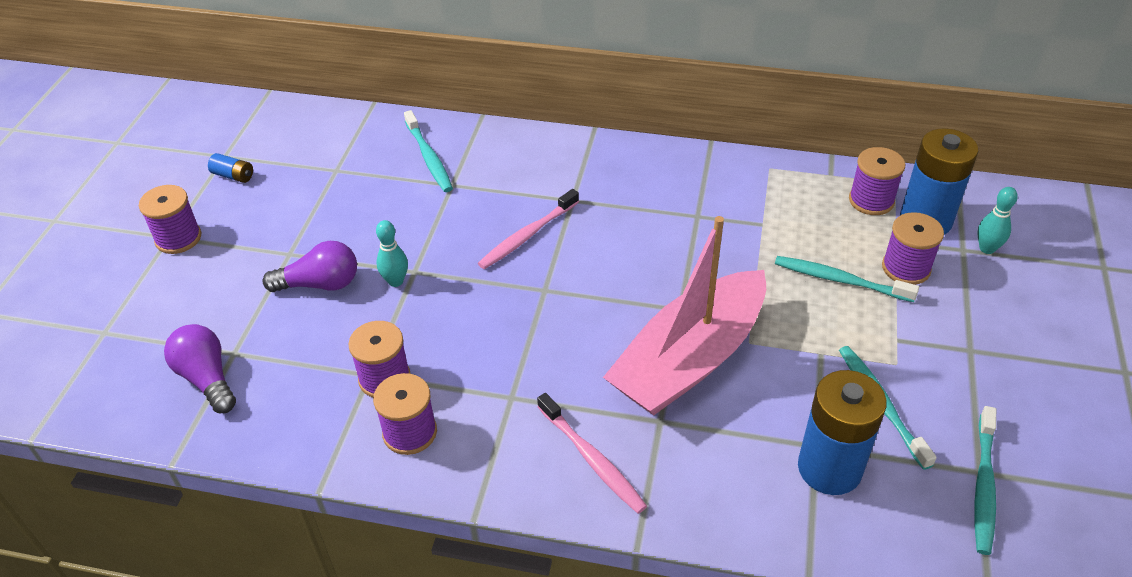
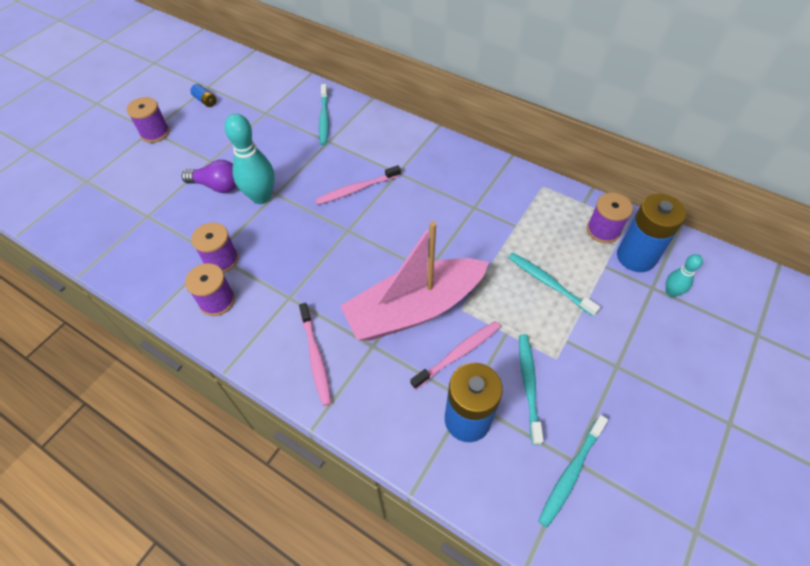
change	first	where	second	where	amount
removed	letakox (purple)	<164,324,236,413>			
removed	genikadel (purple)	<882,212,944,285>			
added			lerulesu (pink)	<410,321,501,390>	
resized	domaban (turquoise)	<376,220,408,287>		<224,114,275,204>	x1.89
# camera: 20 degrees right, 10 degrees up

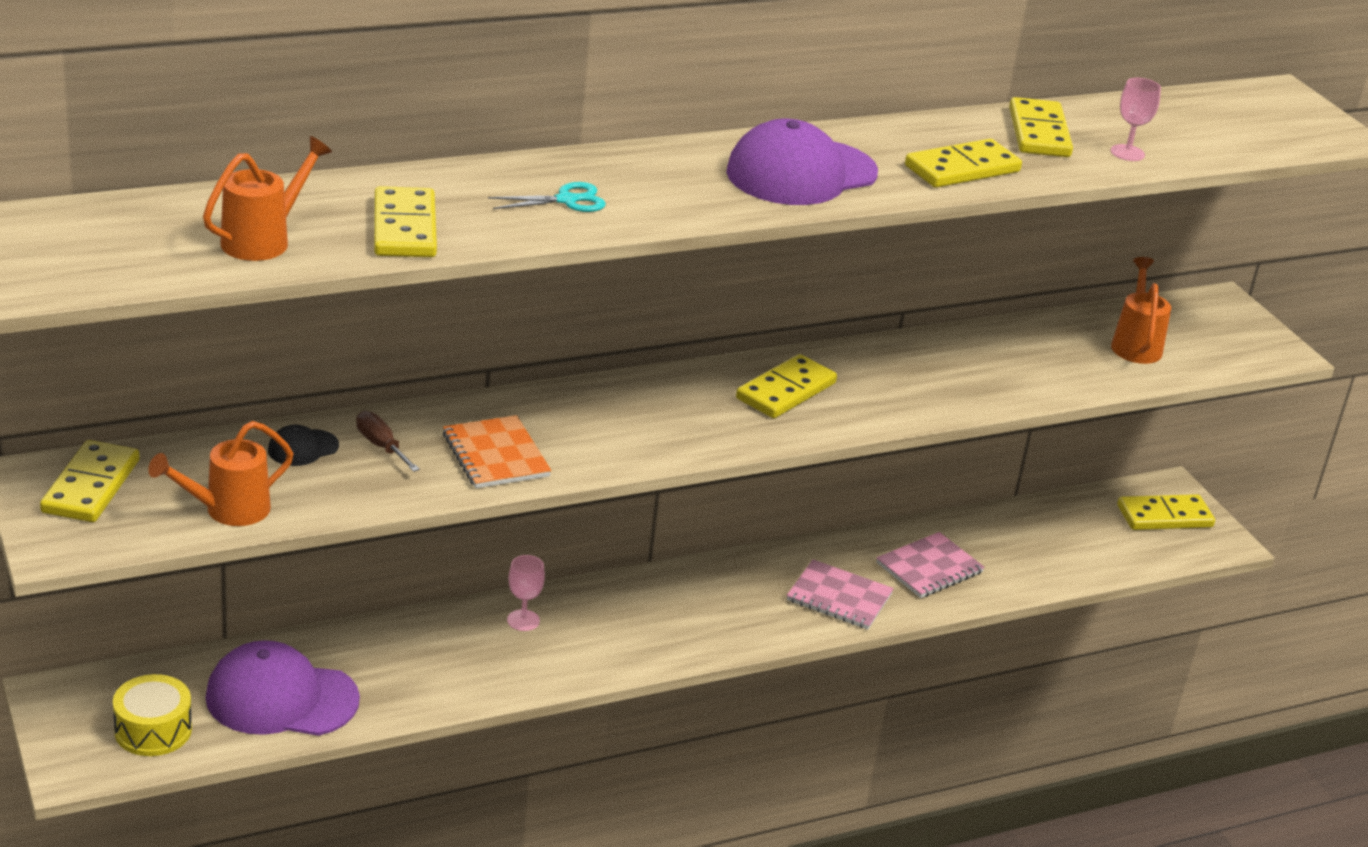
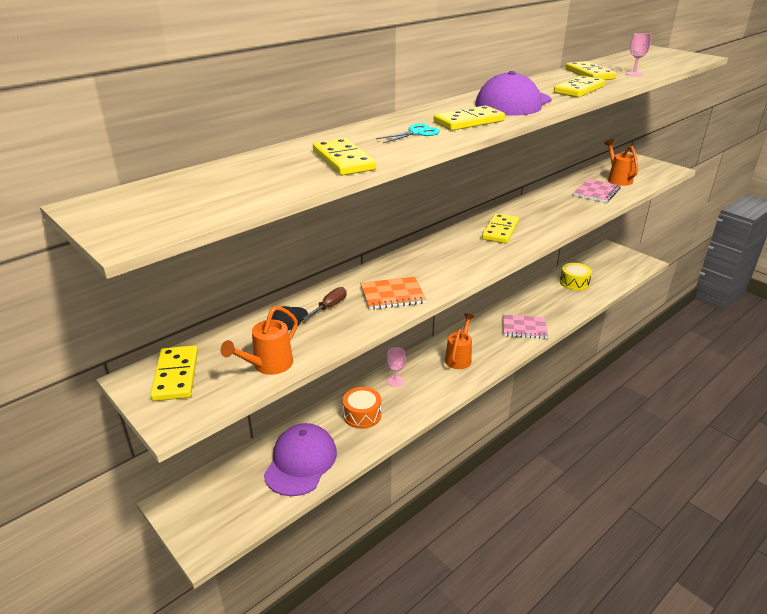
change	first	where	second	where	amount
added			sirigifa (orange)	<343,387,381,429>	
moved	sirigifa (yellow)	<113,674,192,756>		<560,263,592,291>	
moved	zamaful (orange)	<203,136,332,261>		<445,313,474,369>	
moved	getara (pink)	<876,532,985,598>		<574,179,621,203>	
moved	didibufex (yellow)	<1117,494,1215,530>		<434,105,505,131>	
turned	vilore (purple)	<205,640,360,736>		<264,423,337,496>	120 degrees clockwise
turned	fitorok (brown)	<356,411,420,472>		<303,287,347,320>	90 degrees clockwise
turned	getara (orange)	<443,415,552,488>		<360,277,427,310>	60 degrees counterclockwise
# camera: 15 degrees left, 0 degrees up

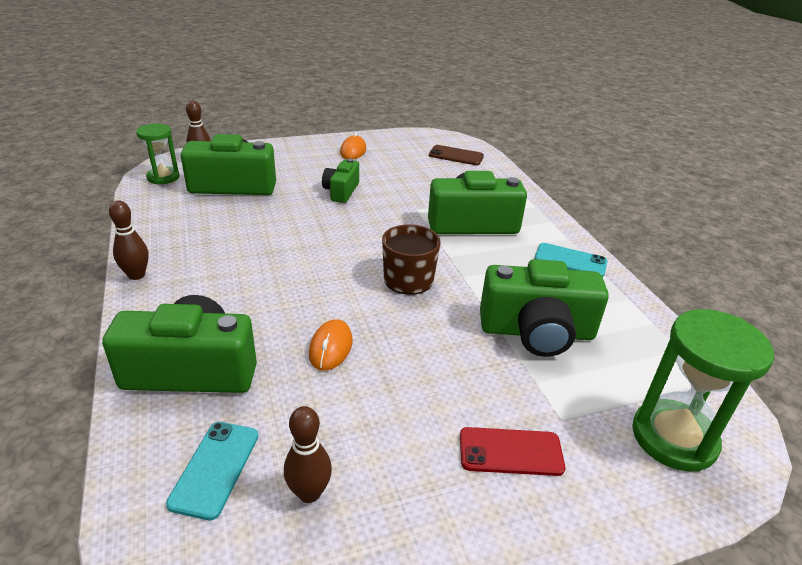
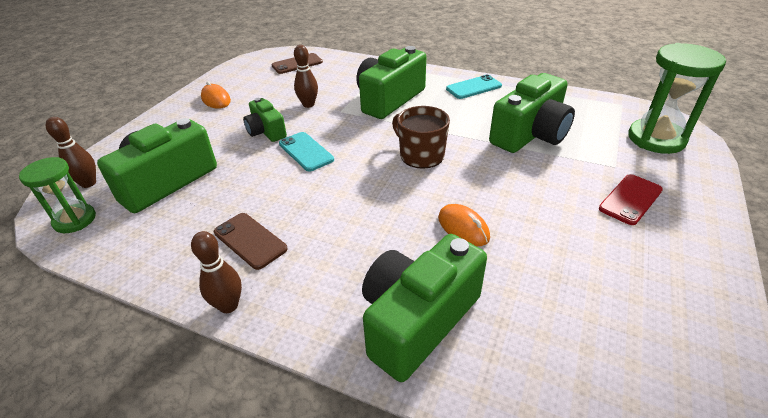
change	first	where	second	where	amount
added			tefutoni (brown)	<214,213,288,270>	
moved	tefutoni (turquoise)	<166,422,258,520>		<279,132,334,172>	
moved	domaban (brown)	<284,406,332,503>		<294,45,318,108>	
# camera: 45 degrees left, 5 degrees up

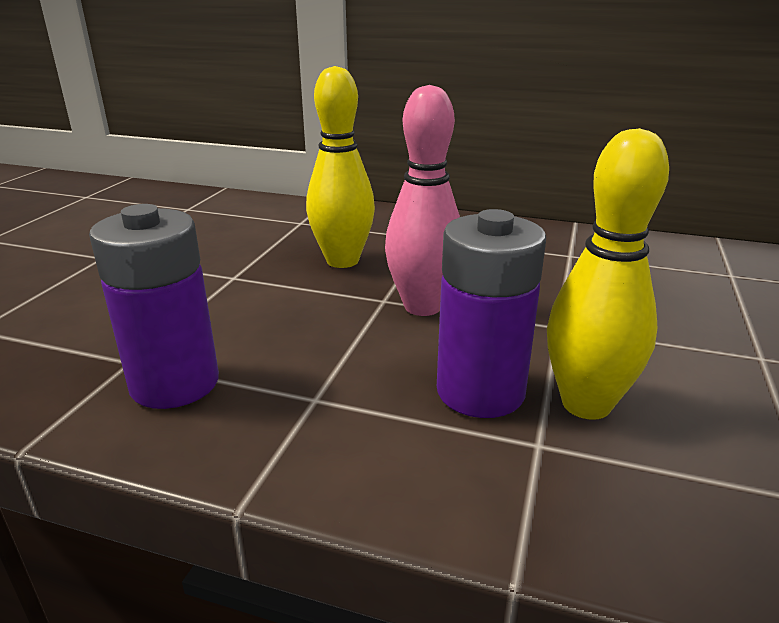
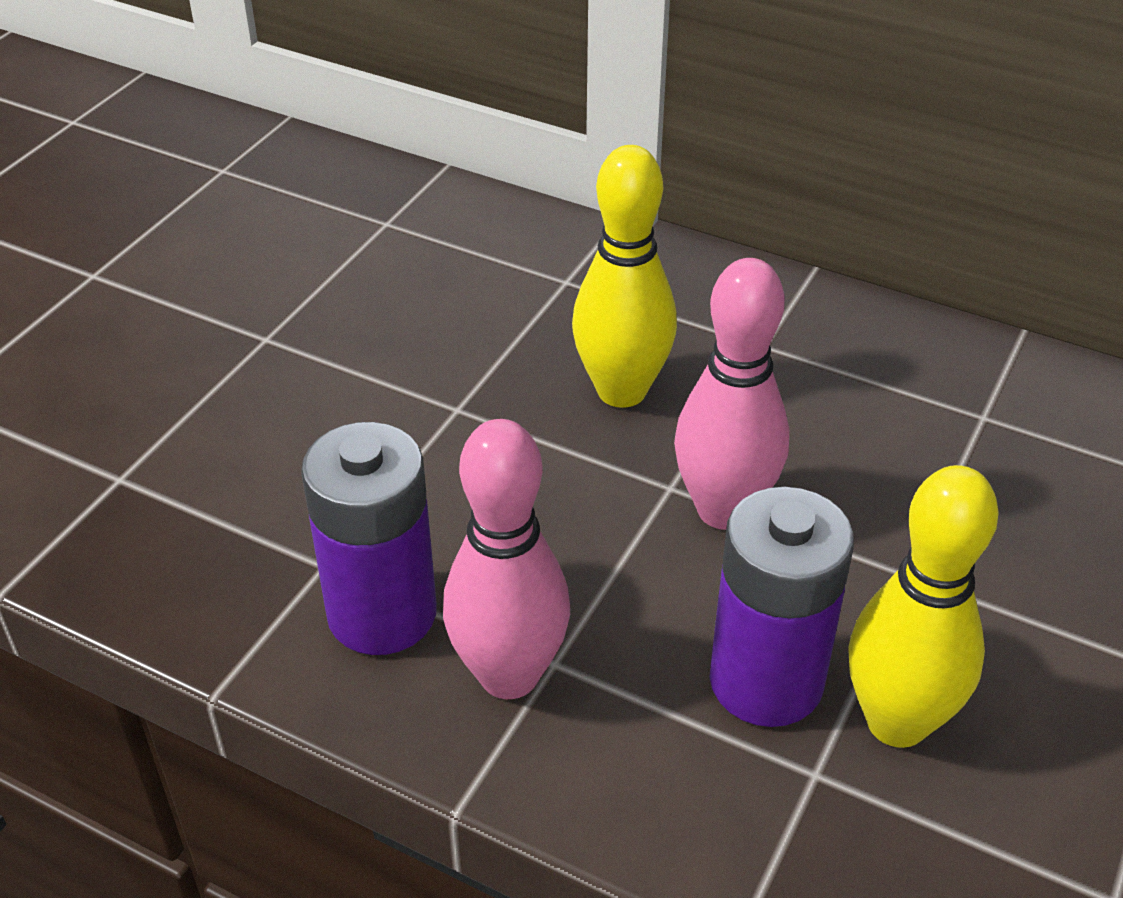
change	first	where	second	where	amount
added			domaban (pink)	<443,419,570,699>	
# camera: 10 degrees right, 15 degrees up

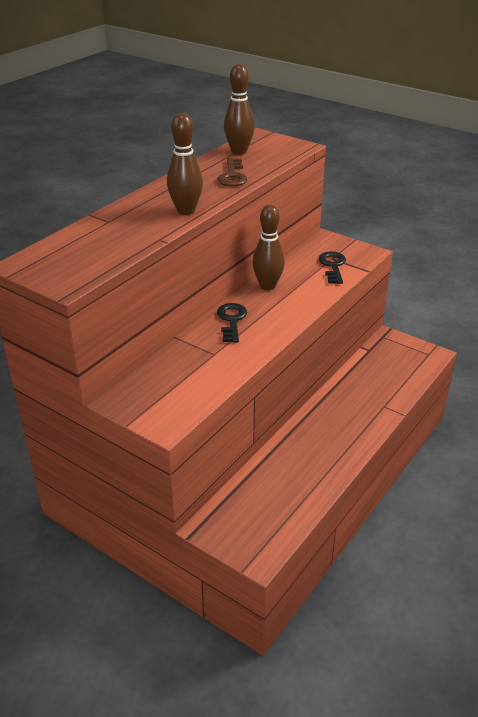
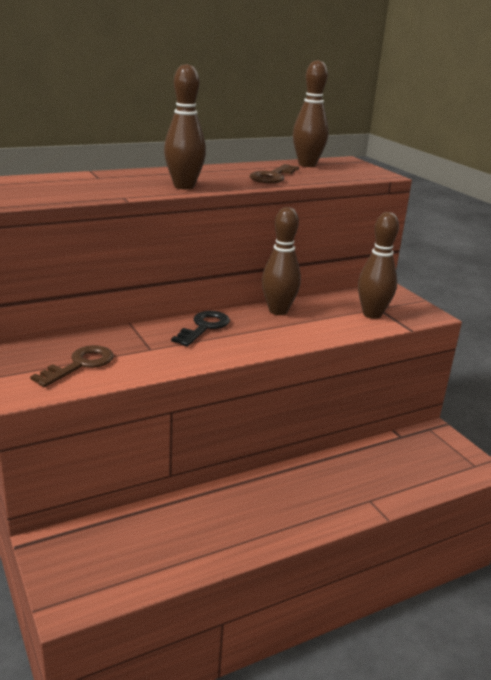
change	first	where	second	where	amount
added			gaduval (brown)	<30,345,114,387>	
replaced	gaduval (black)	<319,251,346,284>	domaban (brown)	<358,212,399,319>	
# camera: 25 degrees right, 10 degrees down

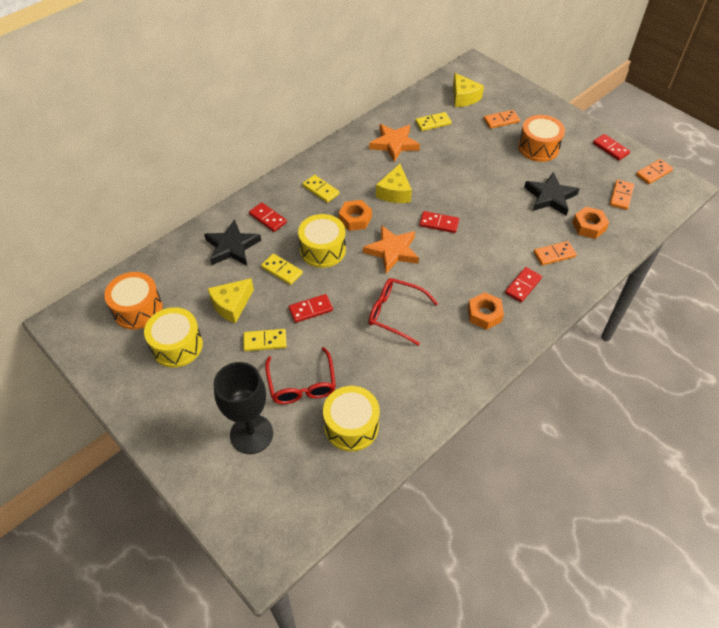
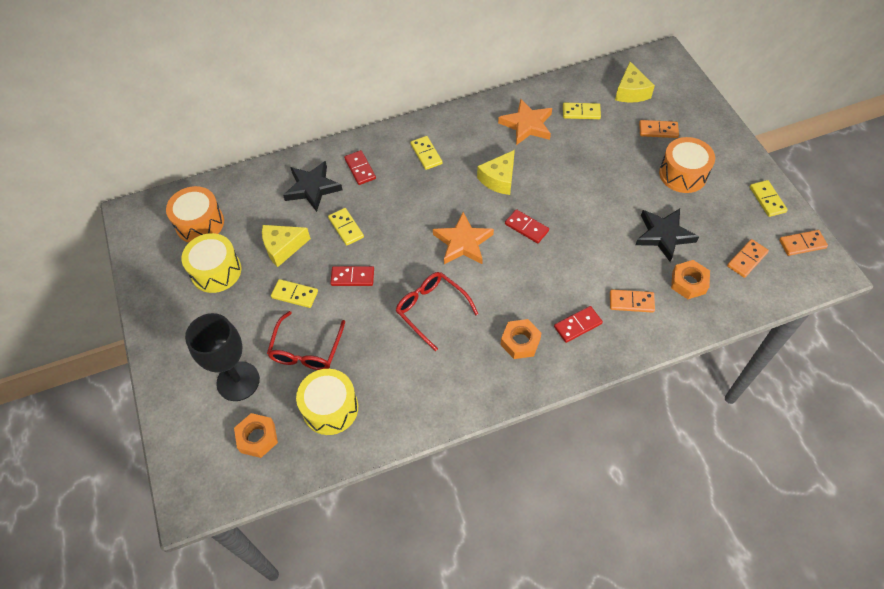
change	first	where	second	where	amount
removed	sirigifa (yellow)	<298,214,346,268>			
moved	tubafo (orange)	<339,200,372,231>		<234,413,278,458>	
recoloured	didibufex (red)	<593,134,630,161>	didibufex (yellow)	<750,180,788,217>	
# camera: 25 degrees right, 5 degrees up

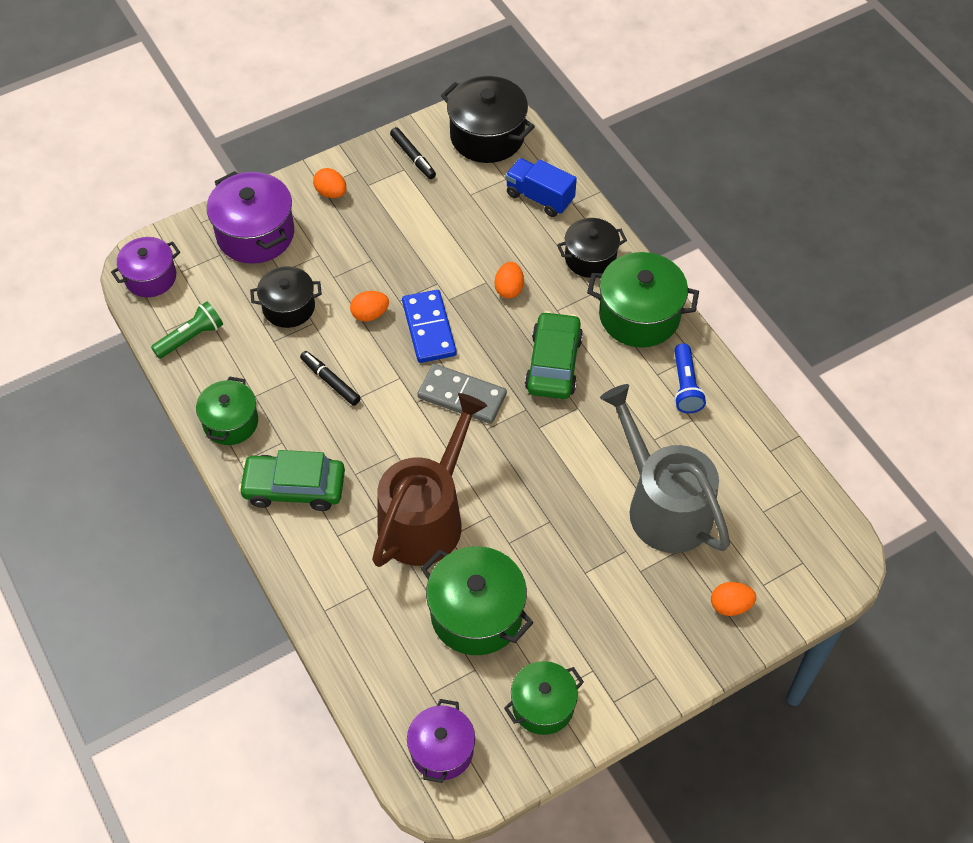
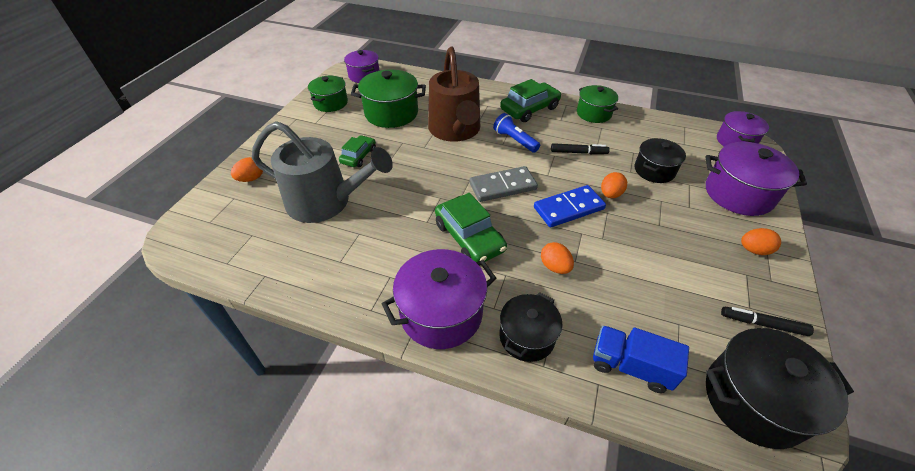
change	first	where	second	where	amount
removed	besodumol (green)	<151,301,223,359>			
added			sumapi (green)	<339,135,376,167>	
moved	besodumol (blue)	<674,343,706,413>		<493,113,540,153>	
recoloured	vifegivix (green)	<587,252,699,348>	vifegivix (purple)	<382,249,496,349>	
turned	didibufex (blue)	<402,290,457,363>		<534,185,606,228>	60 degrees counterclockwise
turned	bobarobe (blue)	<505,158,577,217>		<593,326,689,393>	150 degrees counterclockwise
# camera: 140 degrees right, 10 degrees down

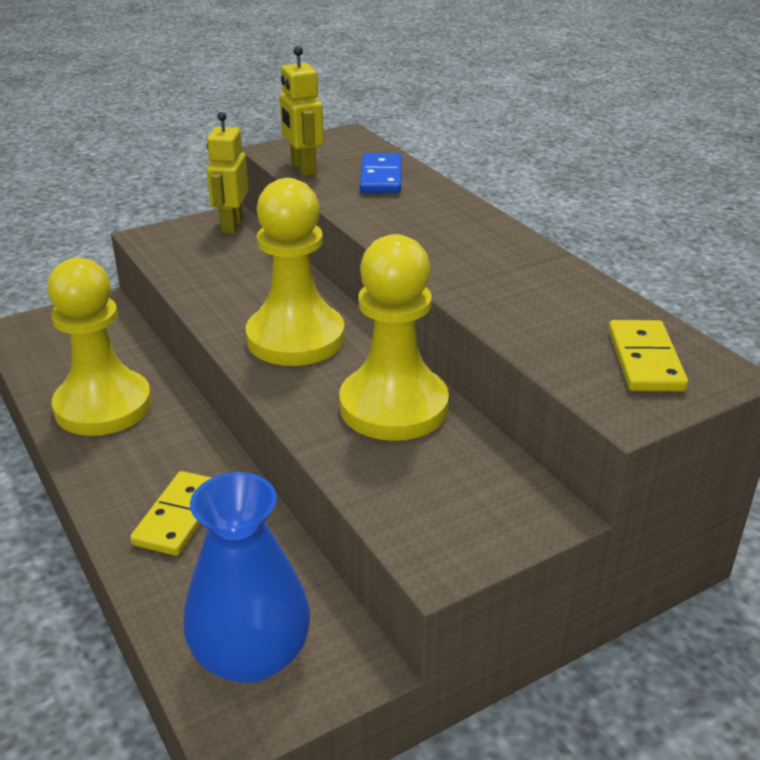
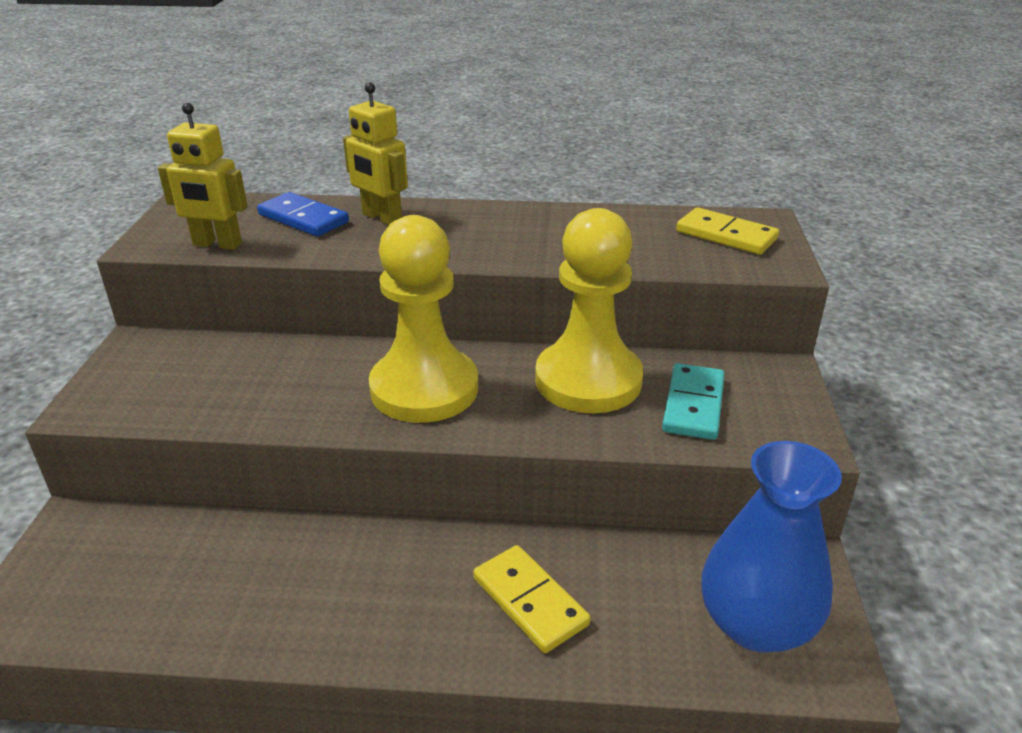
change	first	where	second	where	amount
removed	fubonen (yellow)	<47,258,152,436>			
added			didibufex (turquoise)	<662,363,725,440>	
moved	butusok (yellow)	<207,112,249,234>		<343,82,408,225>	
# camera: 55 degrees left, 0 degrees up

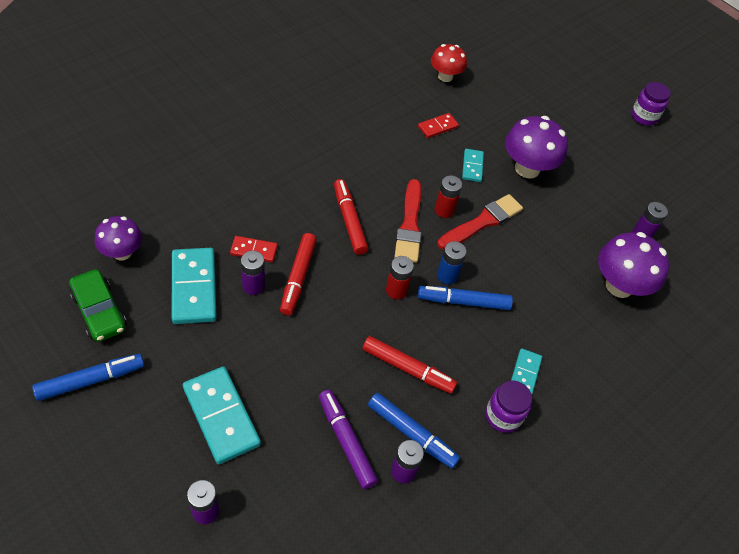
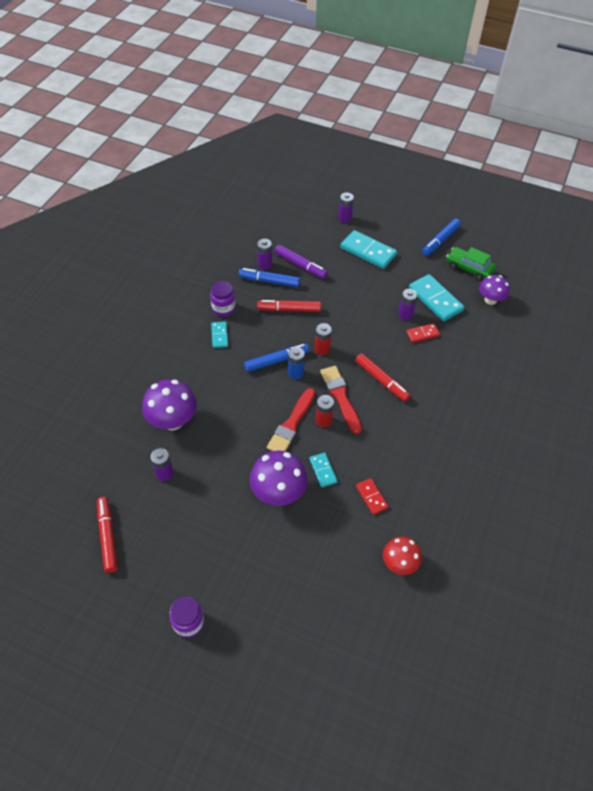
change	first	where	second	where	amount
moved	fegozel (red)	<280,233,317,315>		<97,497,118,573>	
turned	didibufex (red)	<418,113,459,138>		<356,478,389,515>	60 degrees counterclockwise
# camera: 160 degrees right, 0 degrees up

